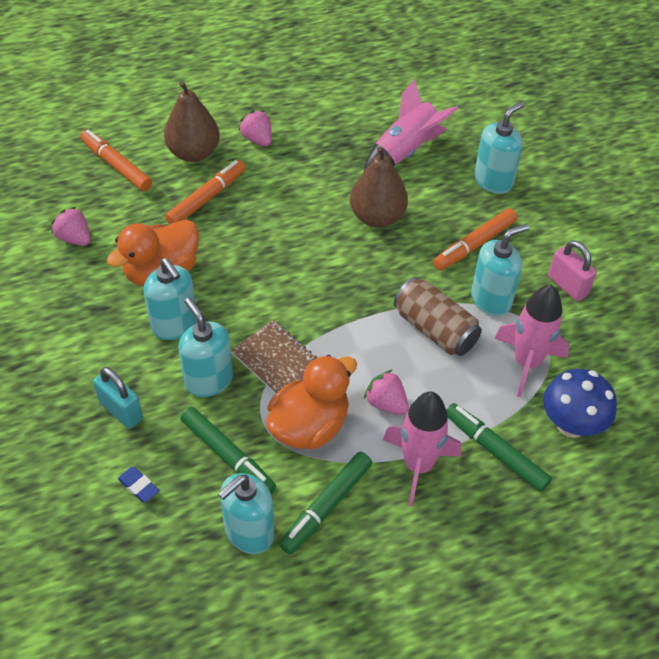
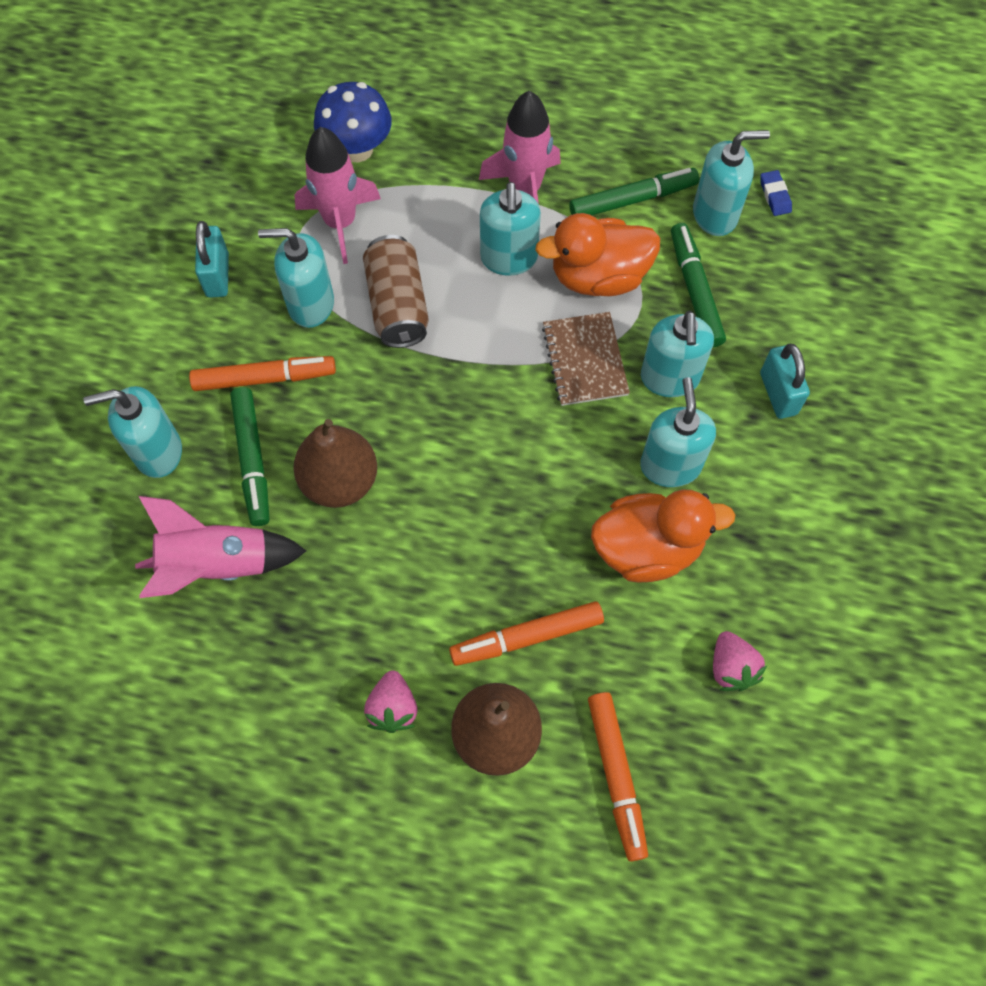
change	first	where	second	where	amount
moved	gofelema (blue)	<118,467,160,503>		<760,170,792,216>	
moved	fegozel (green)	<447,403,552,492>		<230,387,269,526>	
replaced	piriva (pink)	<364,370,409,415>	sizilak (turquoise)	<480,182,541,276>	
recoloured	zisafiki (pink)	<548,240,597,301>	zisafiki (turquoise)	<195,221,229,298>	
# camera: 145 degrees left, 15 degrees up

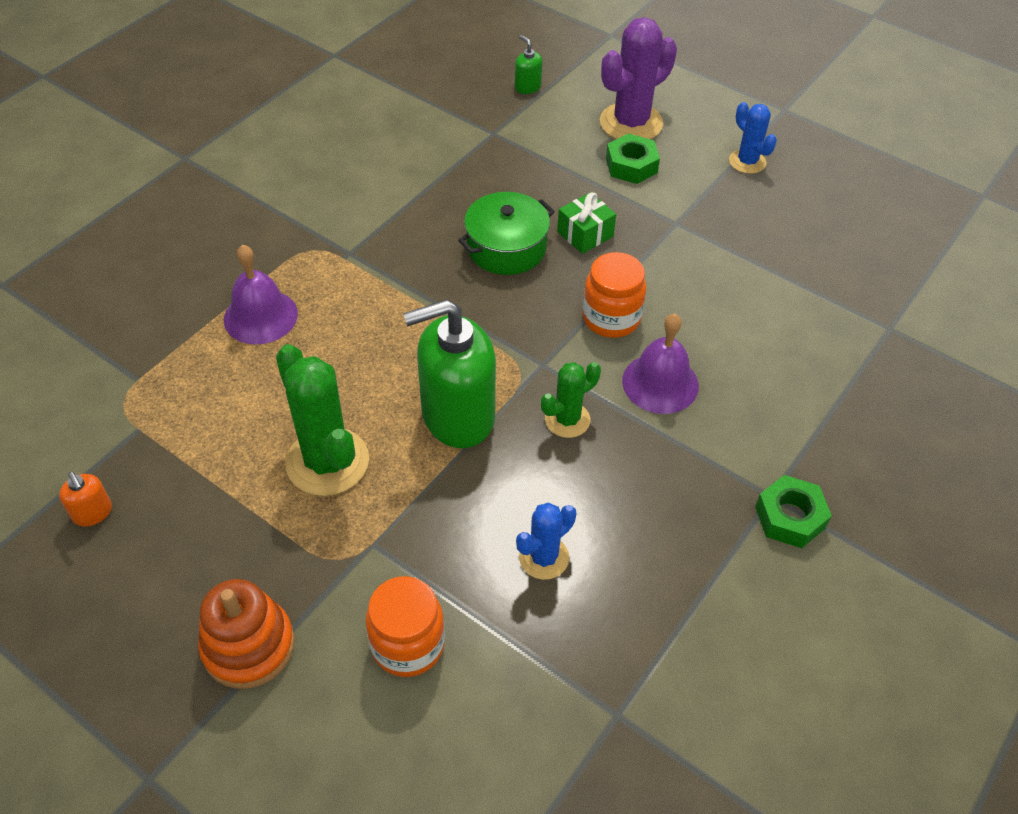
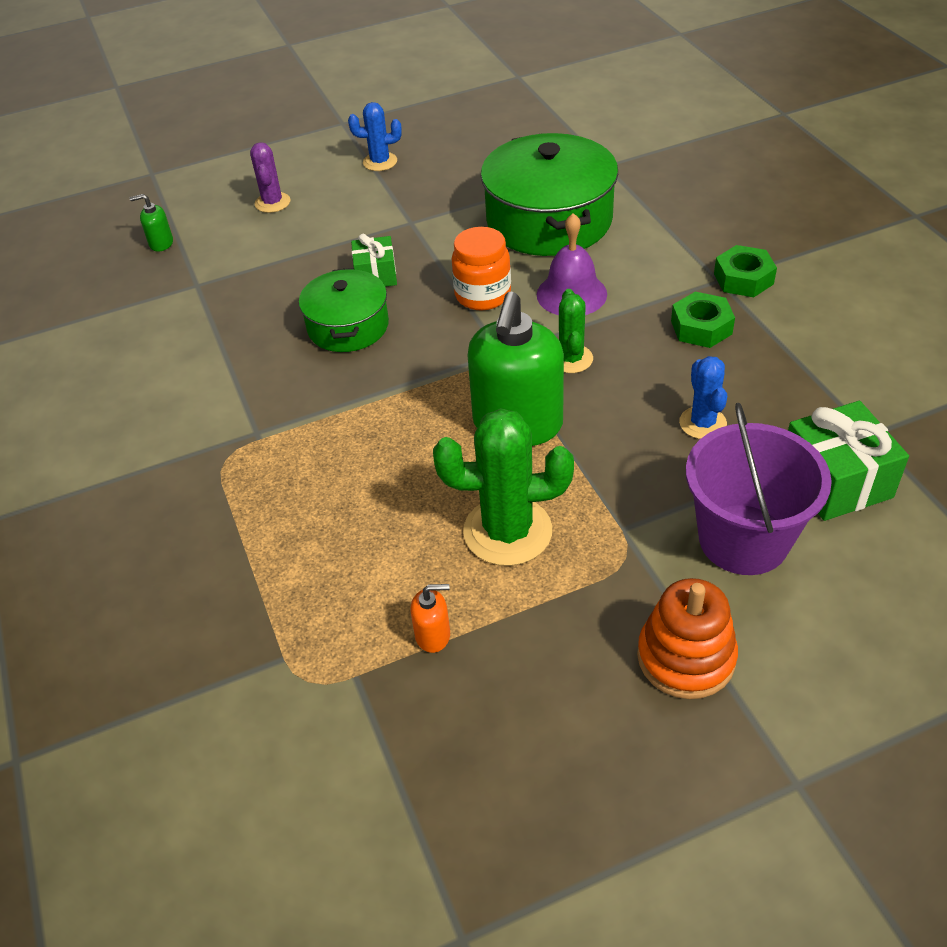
change	first	where	second	where	amount
removed	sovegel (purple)	<224,244,298,344>			
added			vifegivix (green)	<481,133,618,256>	
added			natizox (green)	<788,401,909,521>	
moved	sizilak (orange)	<59,472,112,527>		<410,584,450,653>	
moved	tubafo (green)	<606,133,660,184>		<671,292,735,348>	
replaced	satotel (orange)	<366,576,445,677>	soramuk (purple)	<686,403,832,575>	
resized	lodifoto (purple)	<600,17,677,139>		<250,142,291,213>	x0.57
# camera: 55 degrees left, 5 degrees down

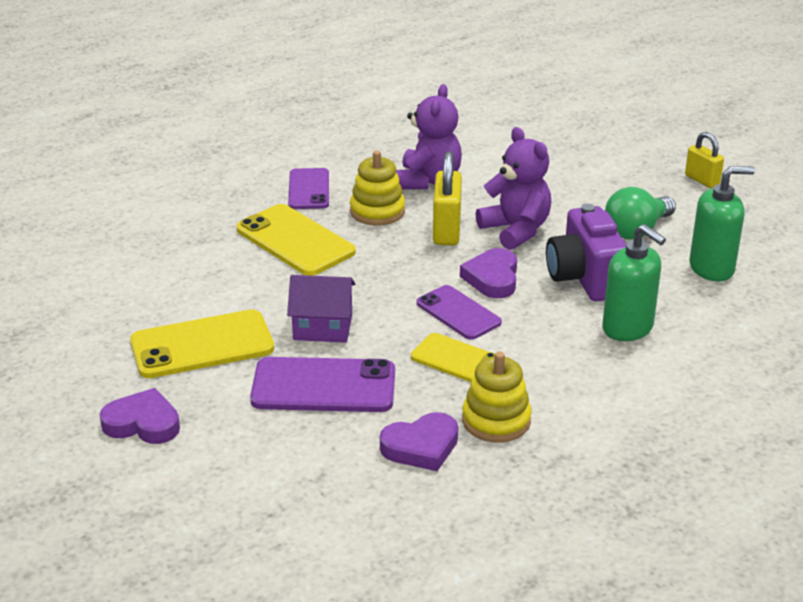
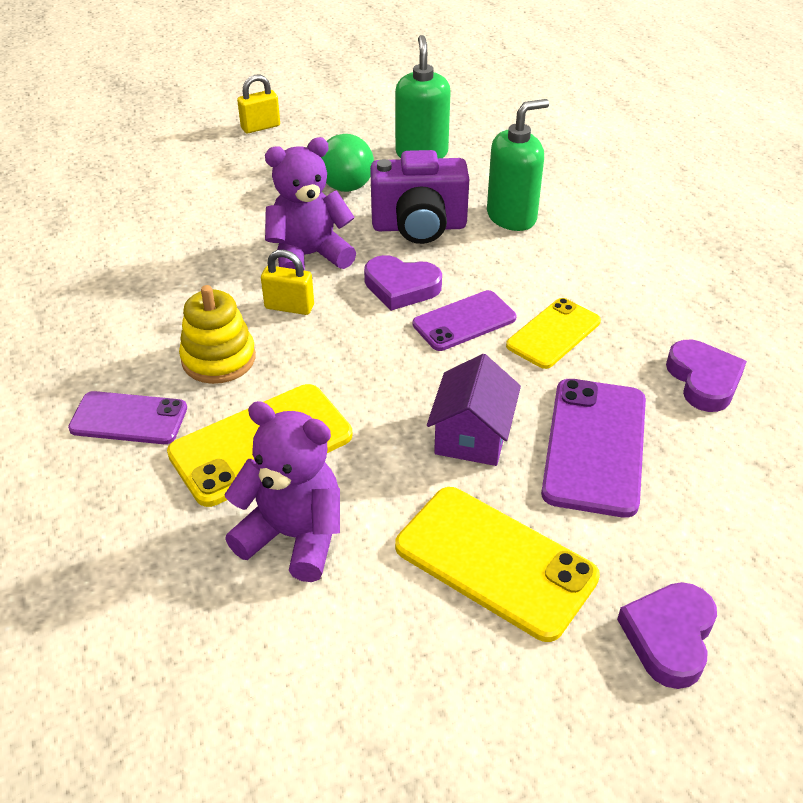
change	first	where	second	where	amount
removed	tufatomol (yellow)	<462,352,532,443>			
moved	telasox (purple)	<396,84,462,190>		<224,401,340,582>	
turned	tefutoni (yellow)	<130,309,274,378>		<395,487,600,642>	45 degrees counterclockwise
resized	zisafiki (yellow)	<433,151,462,246>		<261,250,314,315>	x0.64
# camera: 80 degrees left, 10 degrees up

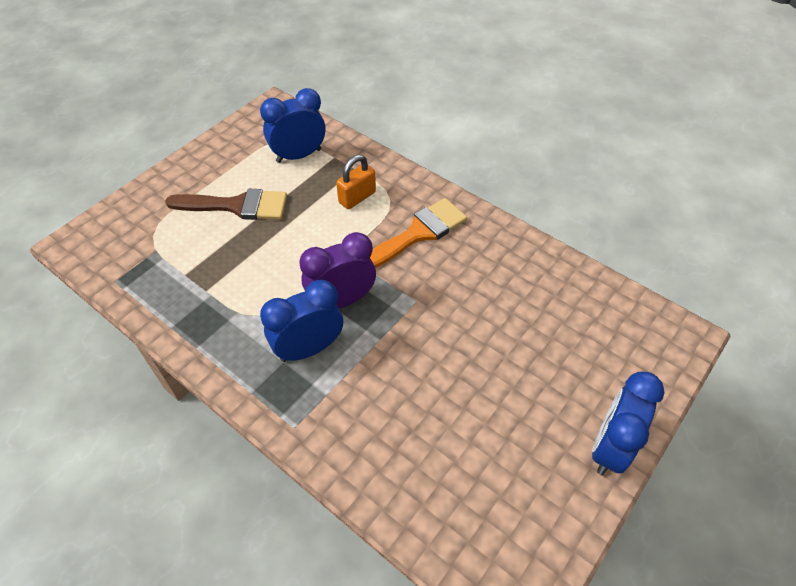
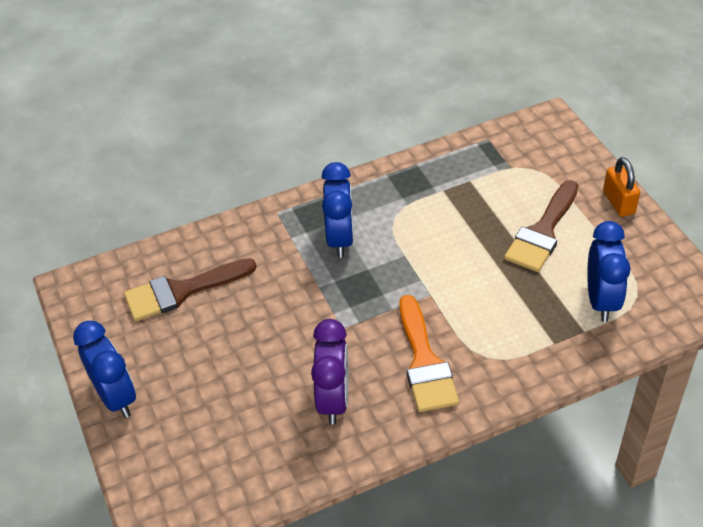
change	first	where	second	where	amount
added			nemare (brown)	<124,258,257,321>	
moved	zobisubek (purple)	<299,232,376,309>		<311,319,349,424>	
moved	zisafiki (orange)	<336,155,376,209>		<603,157,640,217>	
# camera: 120 degrees right, 5 degrees down

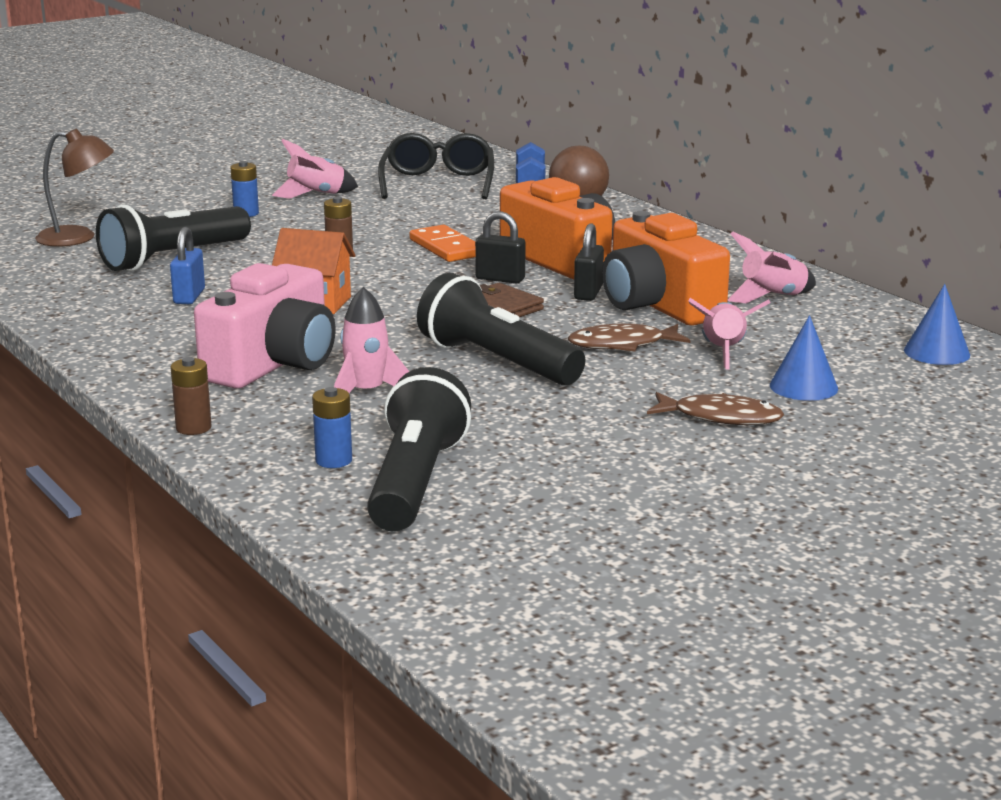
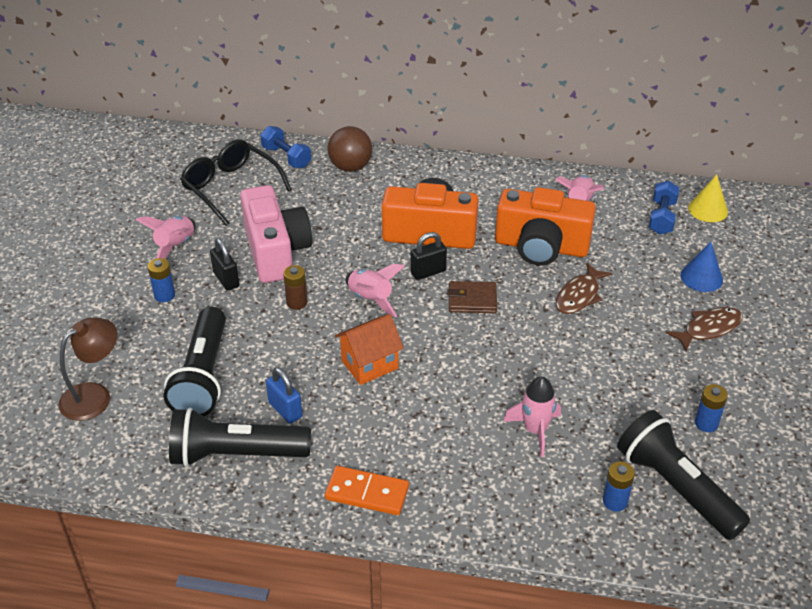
change	first	where	second	where	amount
removed	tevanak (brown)	<171,357,212,435>			
added			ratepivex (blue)	<649,180,679,235>	
added			tevanak (blue)	<695,384,728,432>	
moved	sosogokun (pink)	<194,263,336,389>		<240,185,312,283>	
moved	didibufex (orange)	<410,225,475,262>		<325,466,409,515>	
moved	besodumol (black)	<417,273,585,385>		<169,408,311,467>	
moved	zisafiki (black)	<574,223,604,301>		<210,238,239,291>	
moved	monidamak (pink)	<688,298,771,369>		<346,264,405,318>	
recoloured	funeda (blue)	<904,284,970,365>	funeda (yellow)	<688,174,728,222>	
# camera: 45 degrees left, 20 degrees up

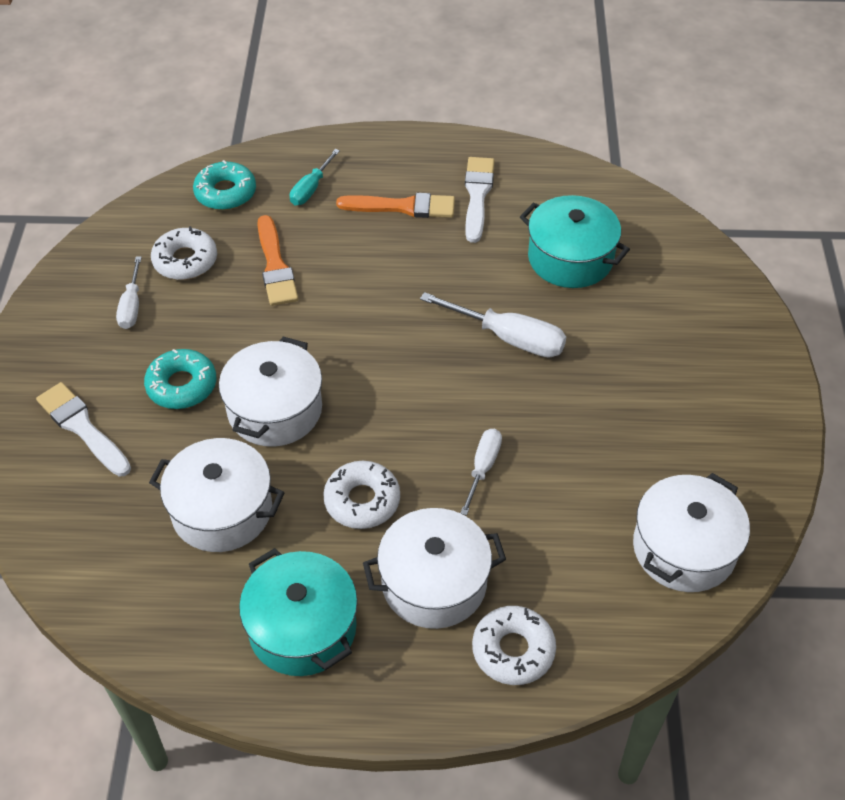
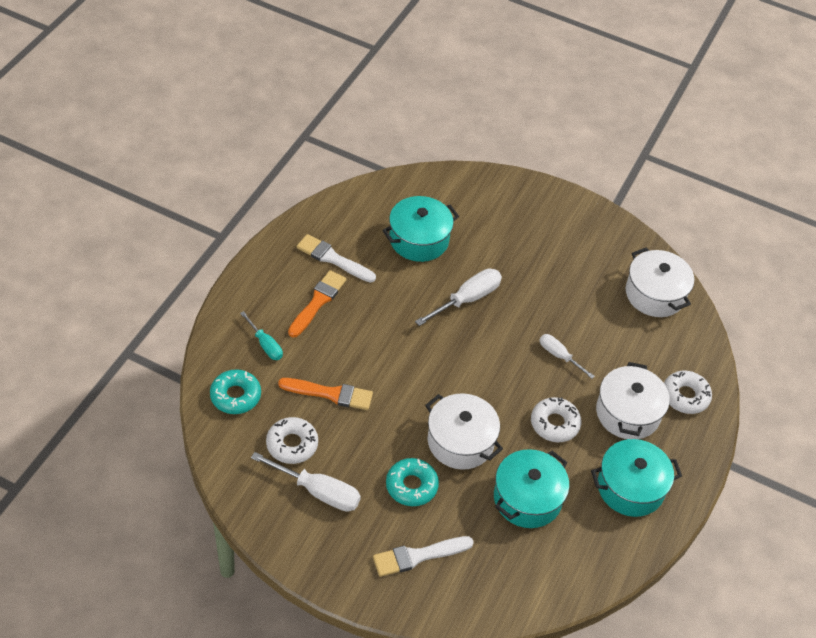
change	first	where	second	where	amount
recoloured	vifegivix (white)	<149,438,285,552>	vifegivix (turquoise)	<494,449,569,528>	
resized	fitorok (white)	<116,256,142,329>		<251,452,361,512>	x1.61
# camera: 70 degrees left, 0 degrees up

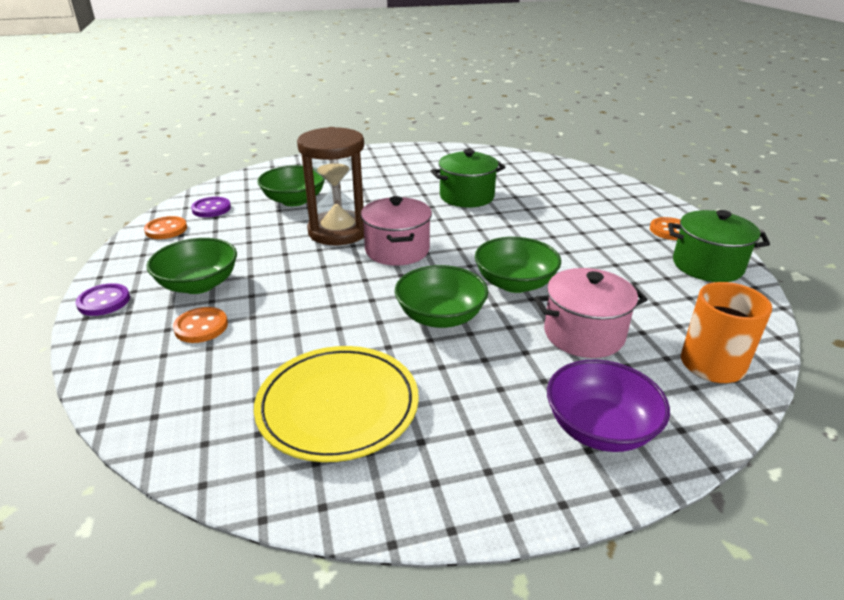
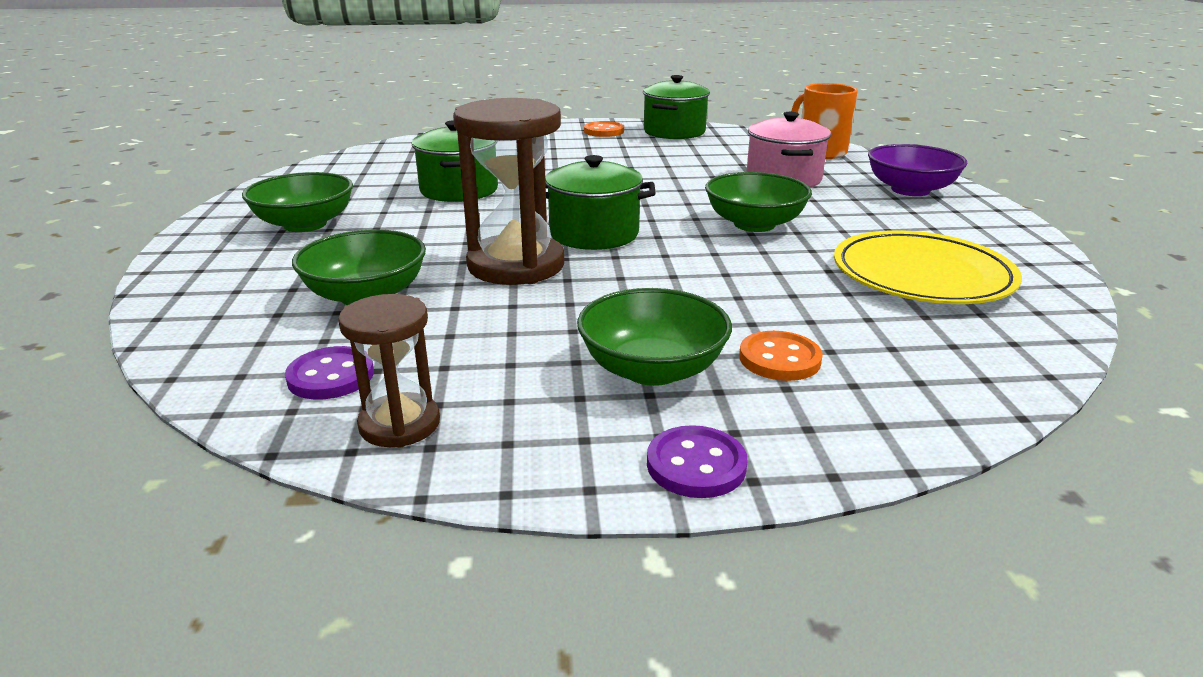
change	first	where	second	where	amount
moved	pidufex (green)	<475,237,561,293>		<242,172,353,232>	
replaced	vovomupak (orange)	<144,216,187,239>	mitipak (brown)	<338,294,440,448>	
recoloured	vifegivix (pink)	<361,196,432,266>	vifegivix (green)	<545,155,655,250>	
# camera: 80 degrees left, 5 degrees down

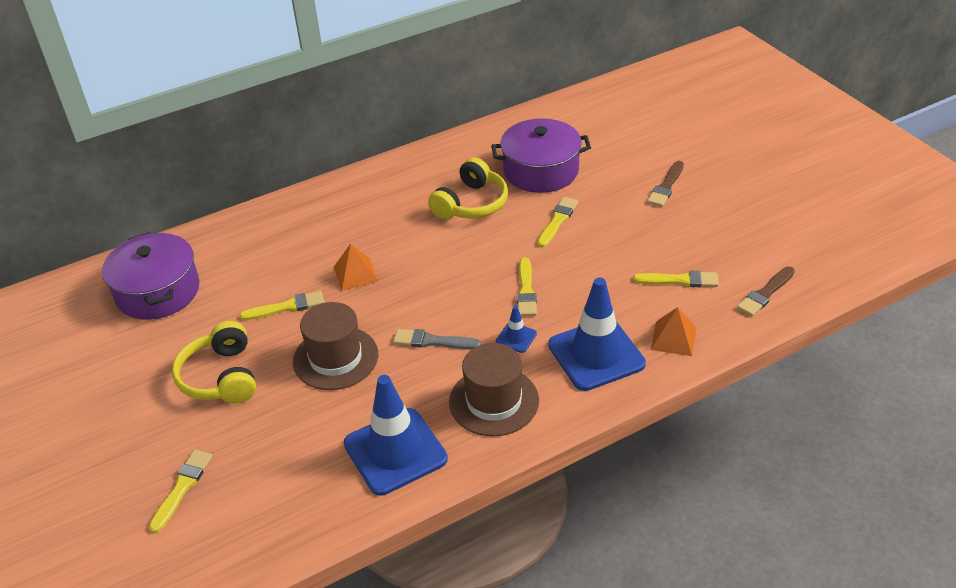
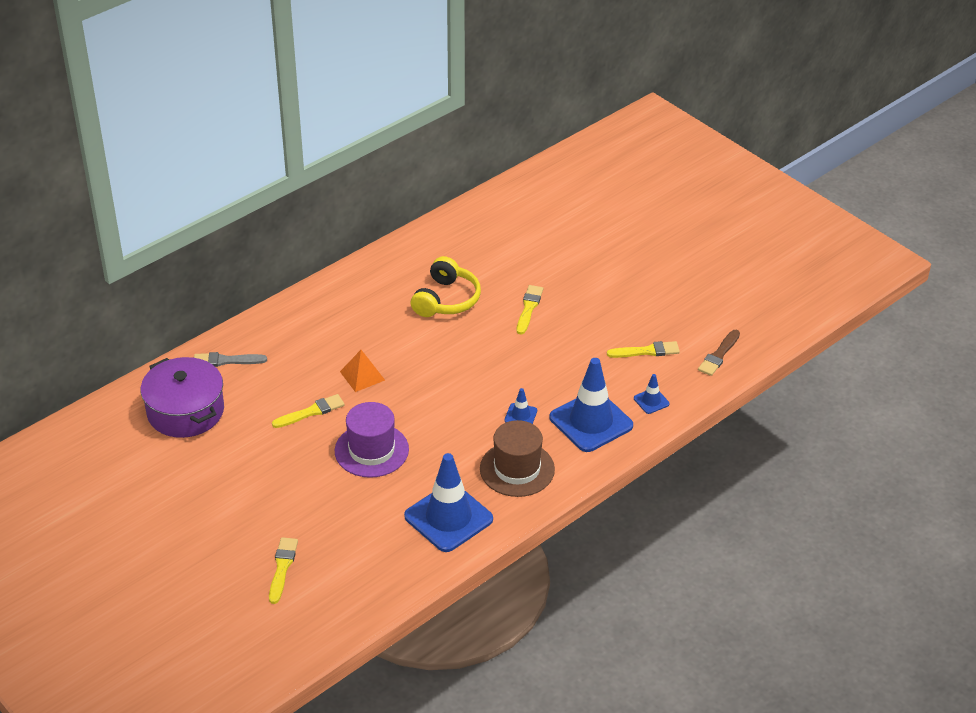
change	first	where	second	where	amount
removed	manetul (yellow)	<172,321,256,404>			
removed	vifegivix (purple)	<491,118,591,193>			
removed	nemare (yellow)	<517,257,537,316>			
removed	nemare (brown)	<647,161,684,207>			
moved	nemare (grey)	<393,329,481,349>		<194,352,267,367>	
replaced	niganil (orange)	<651,307,697,356>	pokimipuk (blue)	<634,374,669,414>	
recoloured	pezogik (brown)	<293,302,378,390>	pezogik (purple)	<335,402,409,478>	
# camera: 15 degrees left, 0 degrees up

